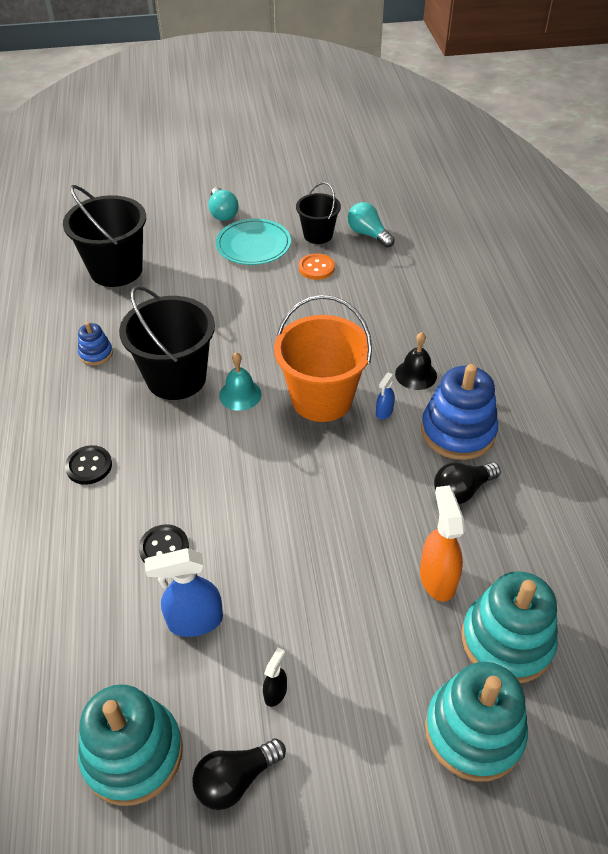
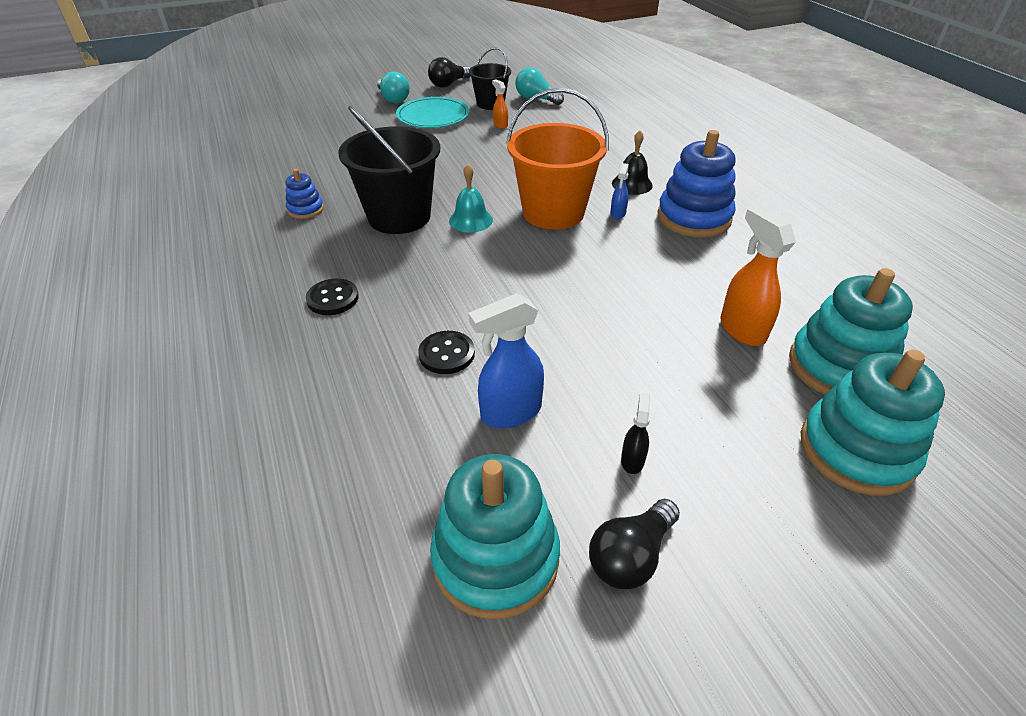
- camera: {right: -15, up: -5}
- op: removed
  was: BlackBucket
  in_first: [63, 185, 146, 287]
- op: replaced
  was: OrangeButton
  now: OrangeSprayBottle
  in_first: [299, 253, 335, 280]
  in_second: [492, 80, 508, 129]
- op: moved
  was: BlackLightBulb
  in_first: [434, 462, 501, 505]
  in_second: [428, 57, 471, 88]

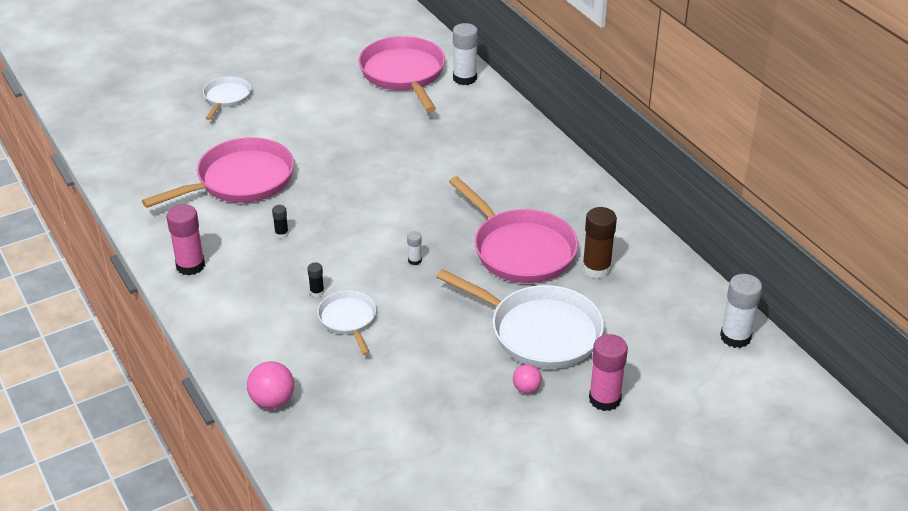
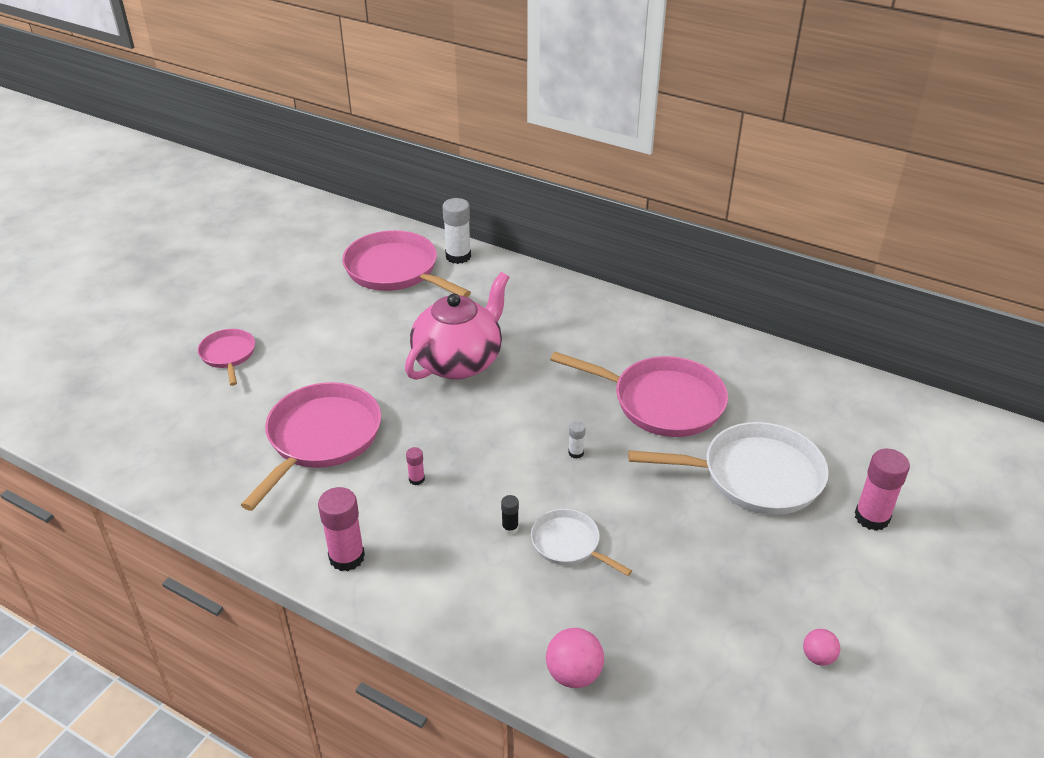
- camera: {right: -30, up: 0}
- op: recoloured
  was: WhitePan
  now: PinkPan
  in_first: [203, 77, 251, 120]
  in_second: [198, 329, 255, 386]
- op: recoloured
  was: BlackGlueStick
  now: PinkGlueStick
  in_first: [272, 205, 289, 238]
  in_second: [406, 447, 425, 485]
- op: moved
  was: PinkBall
  in_first: [513, 364, 542, 393]
  in_second: [803, 629, 840, 666]
- op: removed
  was: BrownGlueStick
  in_first: [582, 207, 617, 278]
- op: removed
  was: WhiteGlueStick
  in_first: [720, 274, 762, 348]
- op: added
  now: PinkTeapot
  in_second: [405, 272, 509, 380]

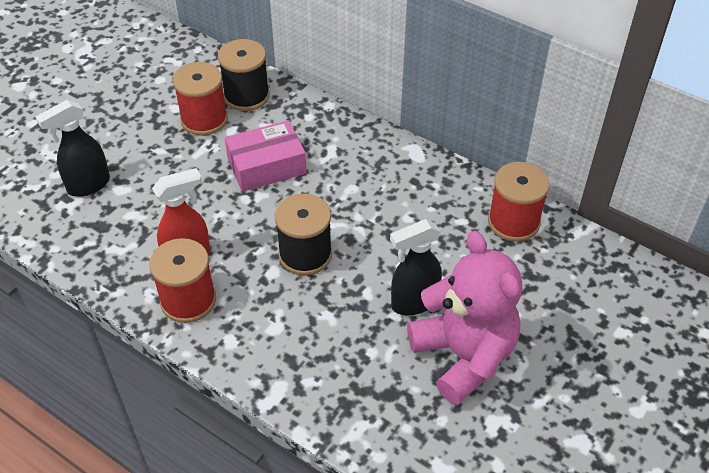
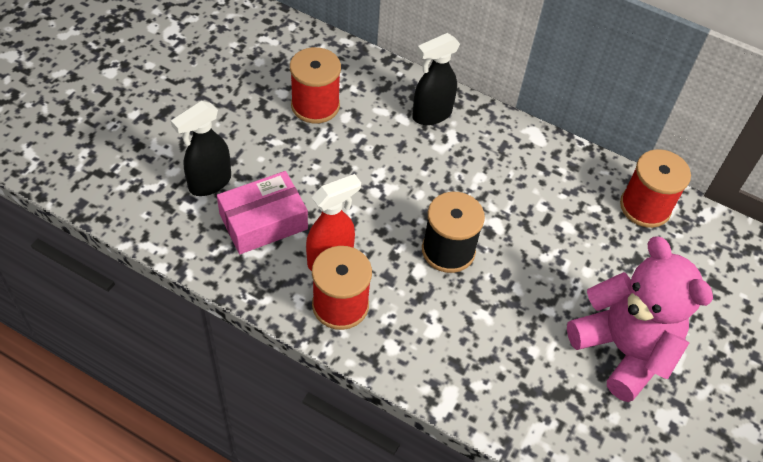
- camera: {right: -10, up: 5}
- op: removed
  was: BlackSpool
  in_first: [218, 39, 270, 111]
- op: moved
  was: PinkBox
  in_first: [225, 120, 307, 192]
  in_second: [217, 171, 308, 254]
- op: moved
  was: BlackSprayBottle
  in_first: [390, 219, 442, 315]
  in_second: [412, 33, 460, 125]

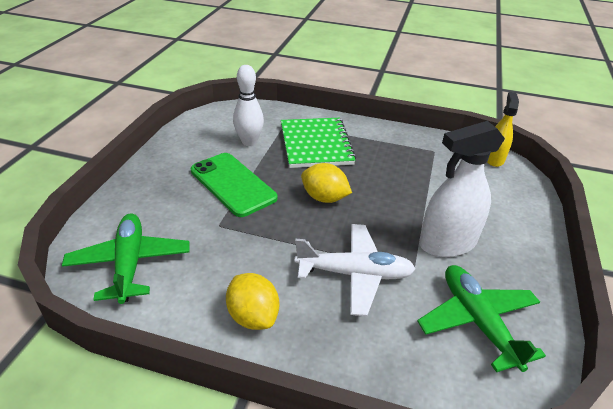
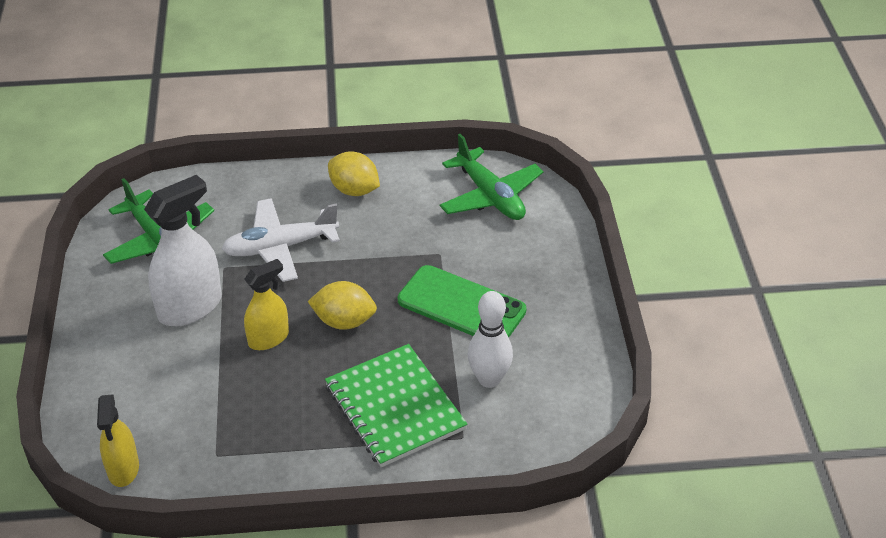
- camera: {right: 160, up: 5}
- op: added
  now: YellowSprayBottle
  in_second: [244, 259, 289, 350]

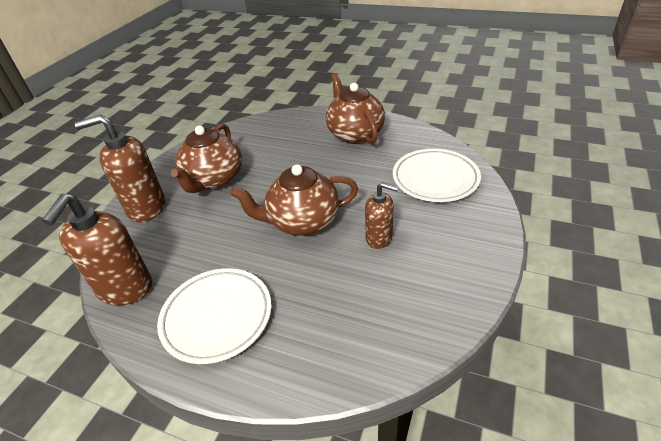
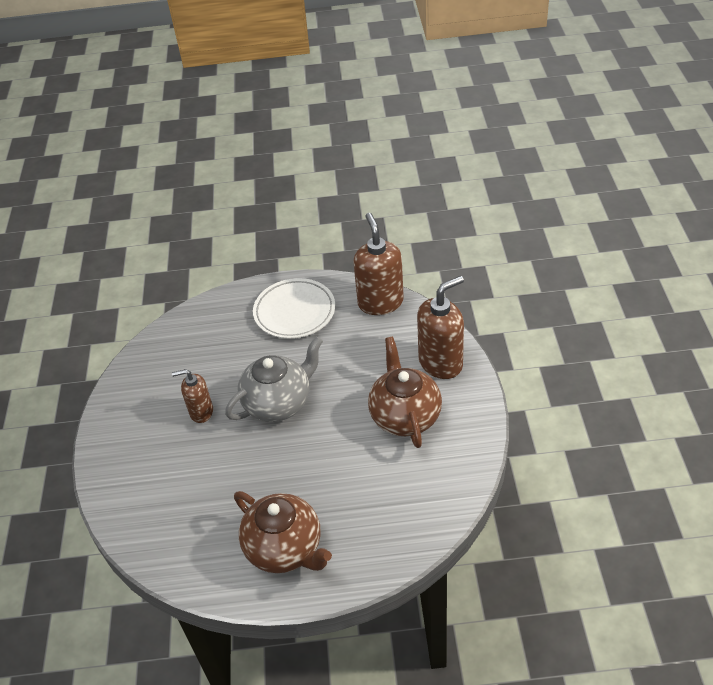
- camera: {right: 155, up: 5}
- op: recoloured
  was: BrownTeapot
  now: GreyTeapot
  in_first: [230, 164, 358, 236]
  in_second: [225, 337, 323, 422]
- op: removed
  was: WhitePlate
  in_first: [393, 149, 481, 202]

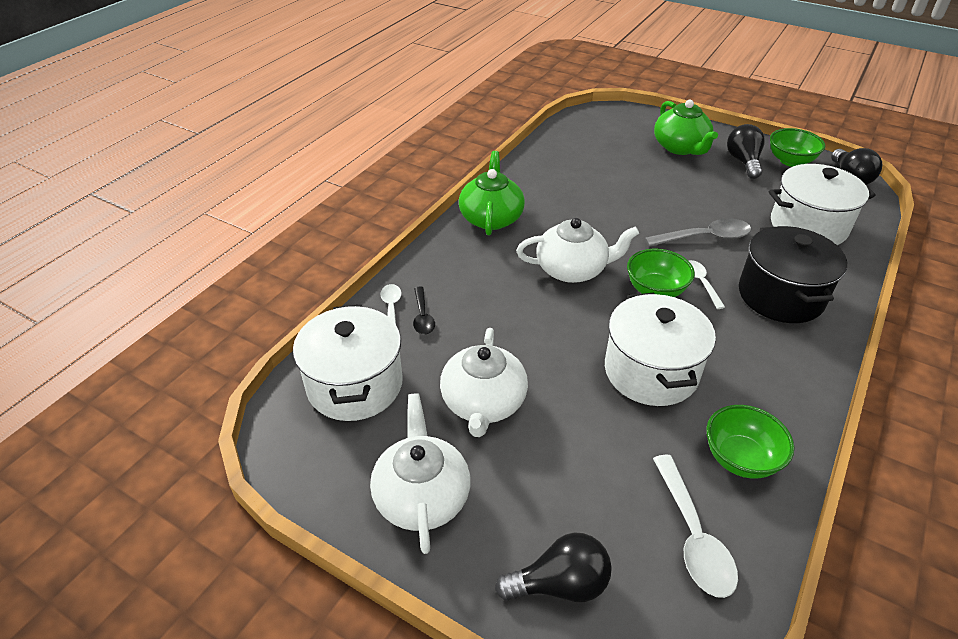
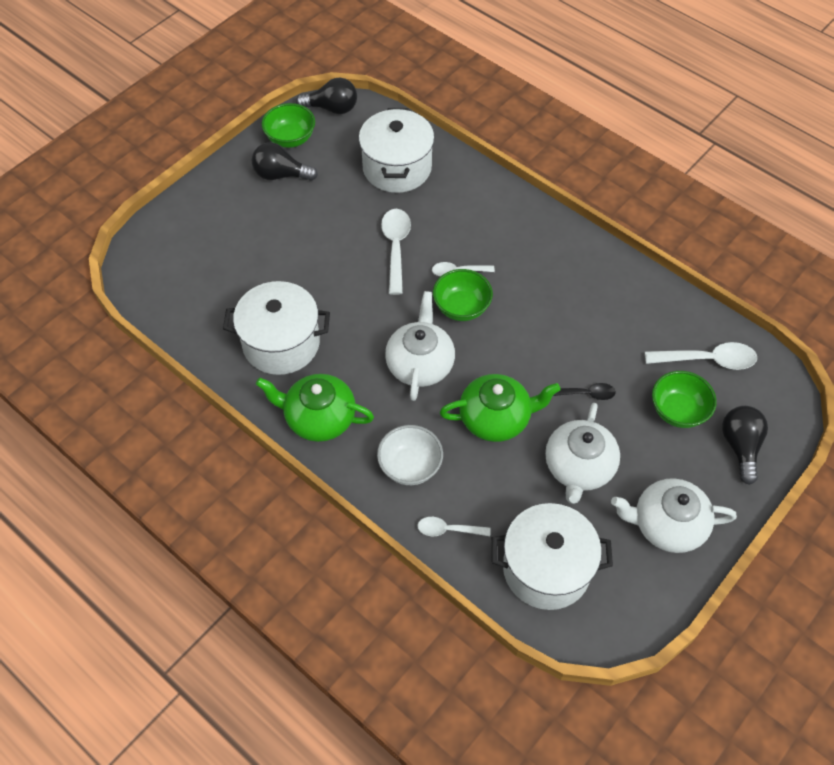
- camera: {right: -80, up: 15}
- op: moved
  was: BlackSpoon
  in_first: [413, 287, 435, 334]
  in_second: [553, 383, 616, 400]
- op: turned
  was: WhiteTeapot
  in_first: [440, 328, 528, 437]
  in_second: [545, 403, 620, 504]
  clockwise: 90
- op: moved
  was: WhitePot
  in_first: [605, 293, 716, 406]
  in_second: [223, 281, 330, 375]
- op: recoloured
  was: GreySpoon
  now: WhiteSpoon
  in_first: [645, 218, 751, 247]
  in_second: [381, 209, 411, 295]
- op: moved
  was: GreenTeapot
  in_first: [654, 100, 718, 155]
  in_second: [440, 374, 561, 442]
- op: moved
  was: GreenBowl
  in_first: [706, 405, 794, 479]
  in_second: [652, 371, 717, 428]
- op: removed
  was: BlackPot
  in_first: [739, 226, 847, 323]
- op: added
  now: WhiteBowl
  in_second: [377, 425, 443, 485]

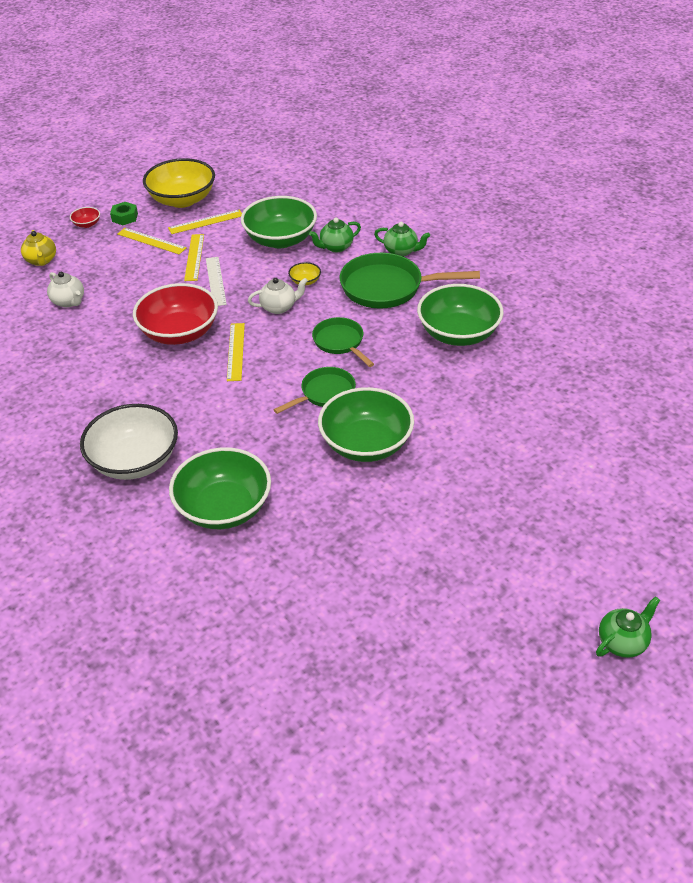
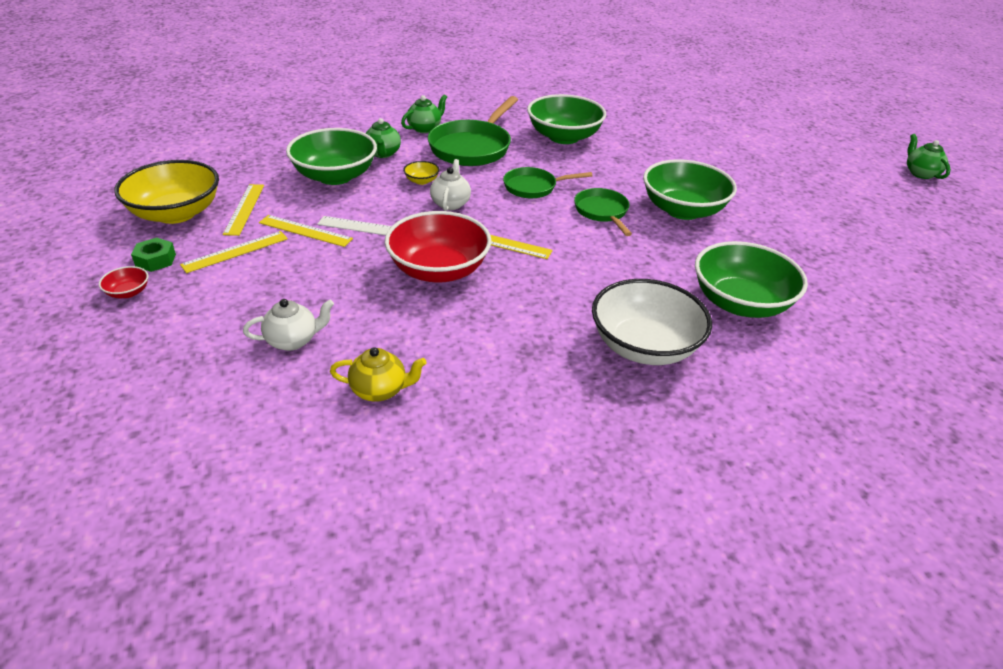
- camera: {right: -70, up: -5}
- op: moved
  was: YellowTeapot
  in_first: [21, 230, 56, 266]
  in_second: [330, 347, 427, 402]

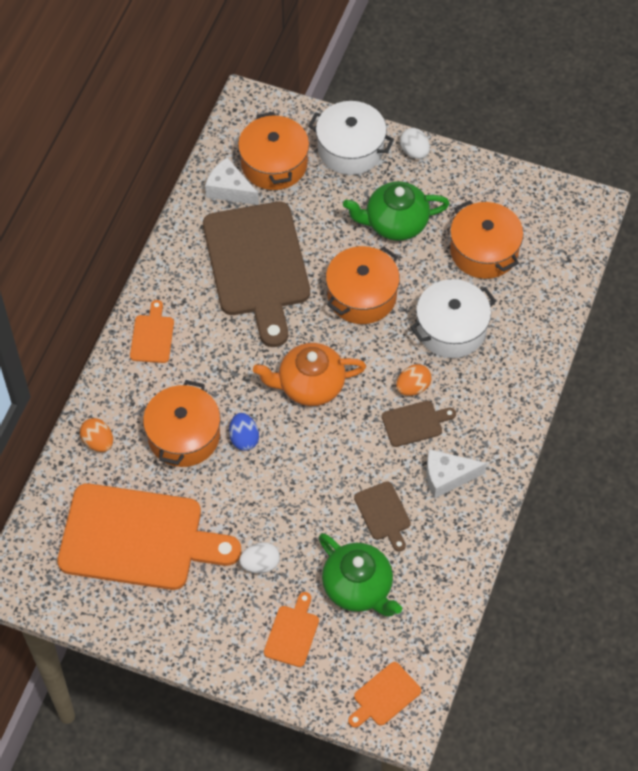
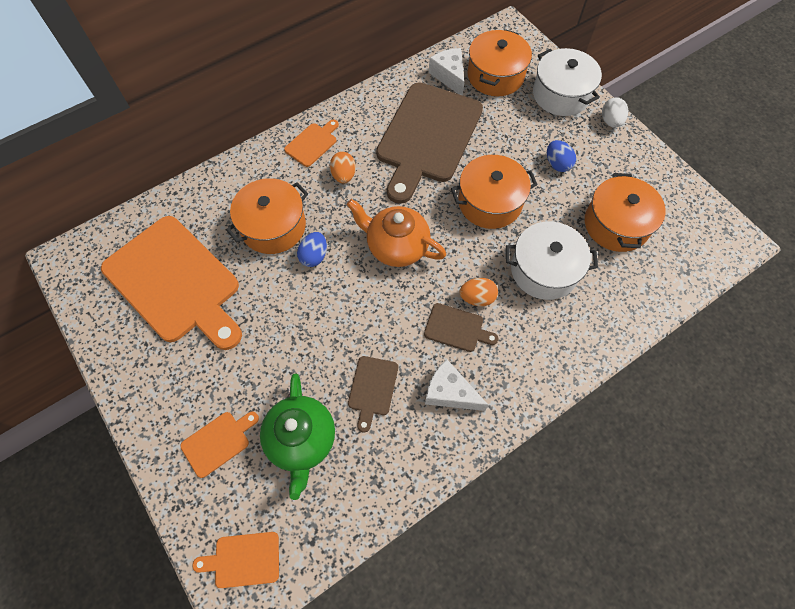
- camera: {right: 35, up: 5}
- op: moved
  was: OrangeEgg
  in_first: [80, 418, 113, 452]
  in_second: [330, 152, 356, 183]
- op: removed
  was: WhiteEgg
  in_first: [239, 542, 280, 573]
- op: replaced
  was: GreenTeapot
  now: BlueEgg
  in_first: [343, 181, 450, 241]
  in_second: [547, 140, 576, 172]

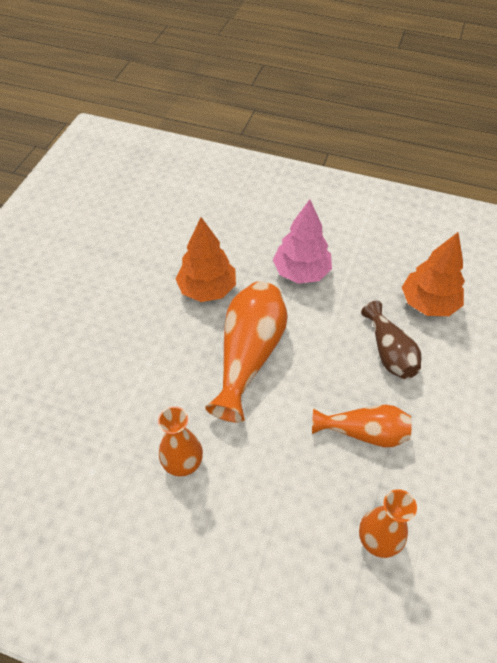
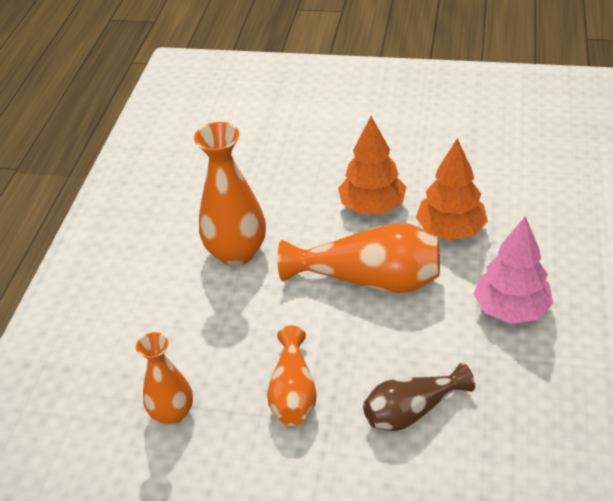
- camera: {right: 85, up: -10}
- op: resized
  was: OrangeVase
  in_first: [158, 406, 203, 477]
  in_second: [194, 122, 266, 266]
  ratio: 1.59
- op: moved
  was: OrangeTree
  in_first: [402, 232, 465, 316]
  in_second: [338, 116, 406, 214]

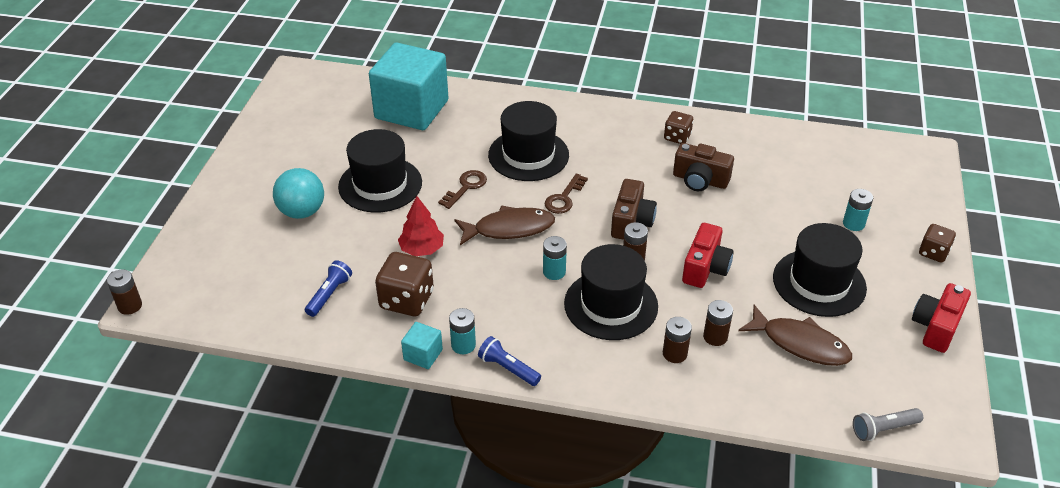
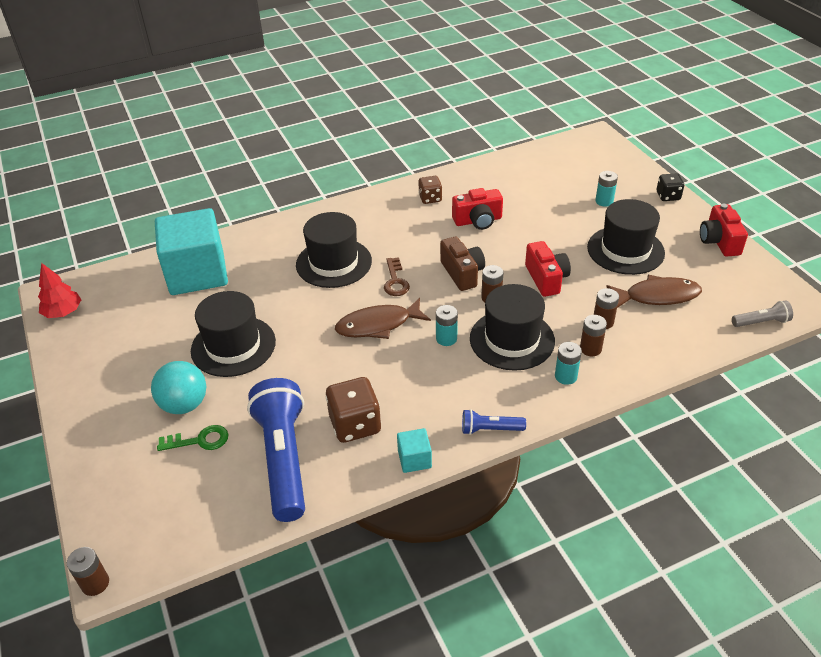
- camera: {right: -35, up: 0}
- op: resized
  was: BlueFlashlight
  in_first: [305, 260, 352, 317]
  in_second: [247, 378, 305, 522]
  ratio: 2.22
- op: moved
  was: RedTree
  in_first: [398, 196, 444, 256]
  in_second: [38, 263, 81, 318]
- op: removed
  was: BrownKey
  in_first: [438, 170, 487, 209]
- op: moved
  was: TurquoiseBattery
  in_first: [449, 308, 476, 354]
  in_second: [555, 342, 582, 385]
- op: turned
  was: BrownFish
  in_first: [454, 205, 555, 245]
  in_second: [335, 298, 431, 339]
  clockwise: -150
- op: recoloured
  was: BrownCamera
  now: RedCamera
  in_first: [673, 143, 734, 191]
  in_second: [452, 188, 503, 230]
- op: turned
  was: GreyFlashlight
  in_first: [853, 408, 923, 441]
  in_second: [732, 300, 793, 327]
  clockwise: -135
- op: recoloured
  was: BrownDice
  now: BlackDice
  in_first: [919, 224, 956, 263]
  in_second: [657, 173, 684, 201]
- op: added
  now: GreenKey
  in_second: [157, 425, 228, 451]

